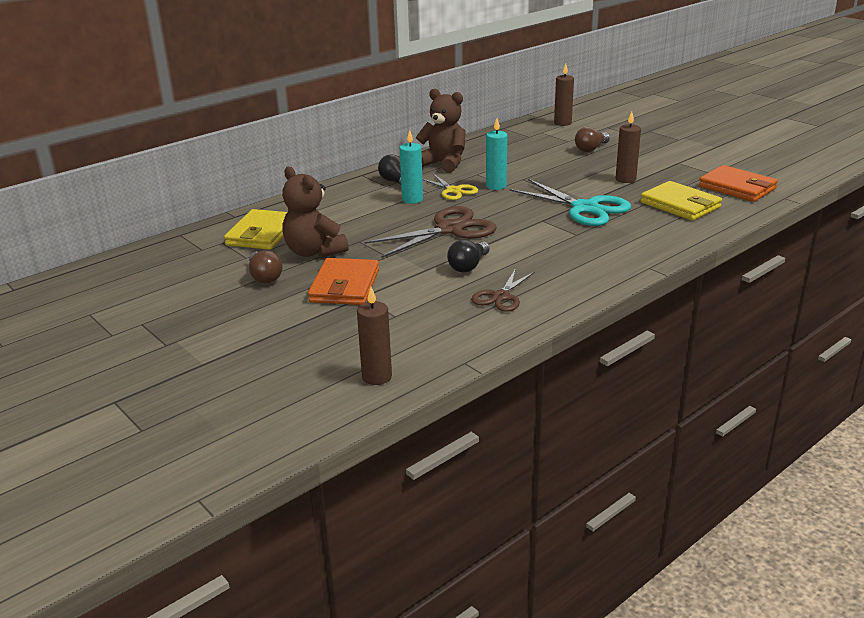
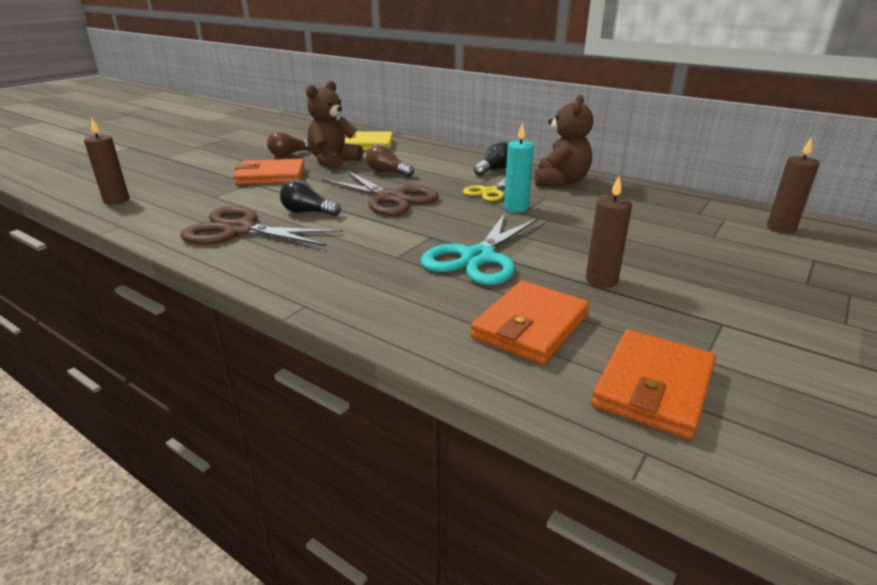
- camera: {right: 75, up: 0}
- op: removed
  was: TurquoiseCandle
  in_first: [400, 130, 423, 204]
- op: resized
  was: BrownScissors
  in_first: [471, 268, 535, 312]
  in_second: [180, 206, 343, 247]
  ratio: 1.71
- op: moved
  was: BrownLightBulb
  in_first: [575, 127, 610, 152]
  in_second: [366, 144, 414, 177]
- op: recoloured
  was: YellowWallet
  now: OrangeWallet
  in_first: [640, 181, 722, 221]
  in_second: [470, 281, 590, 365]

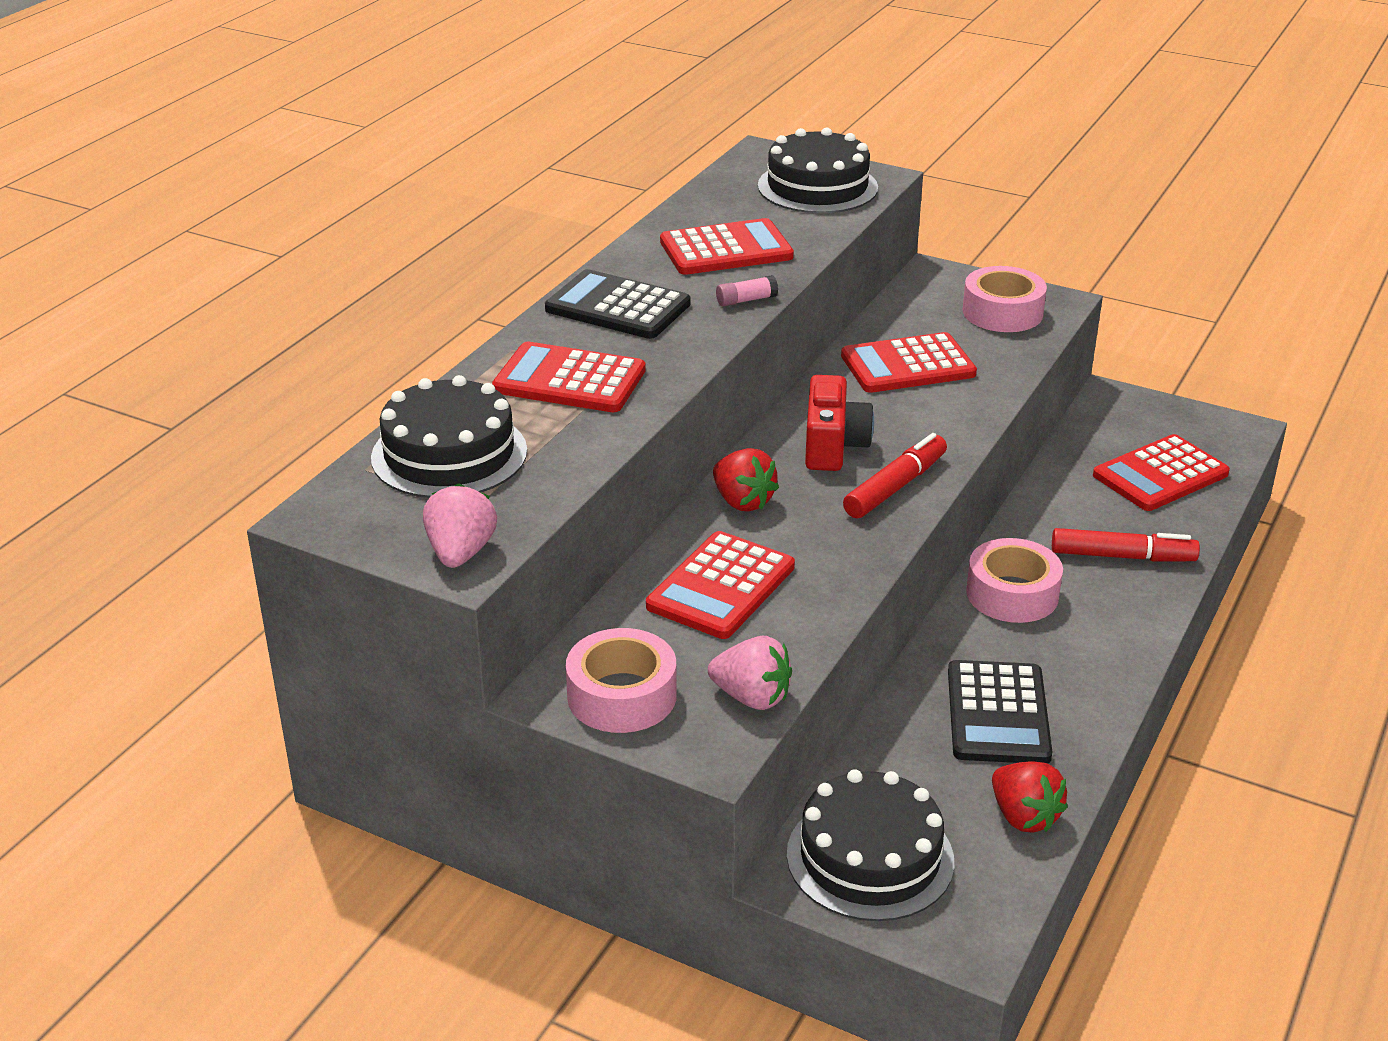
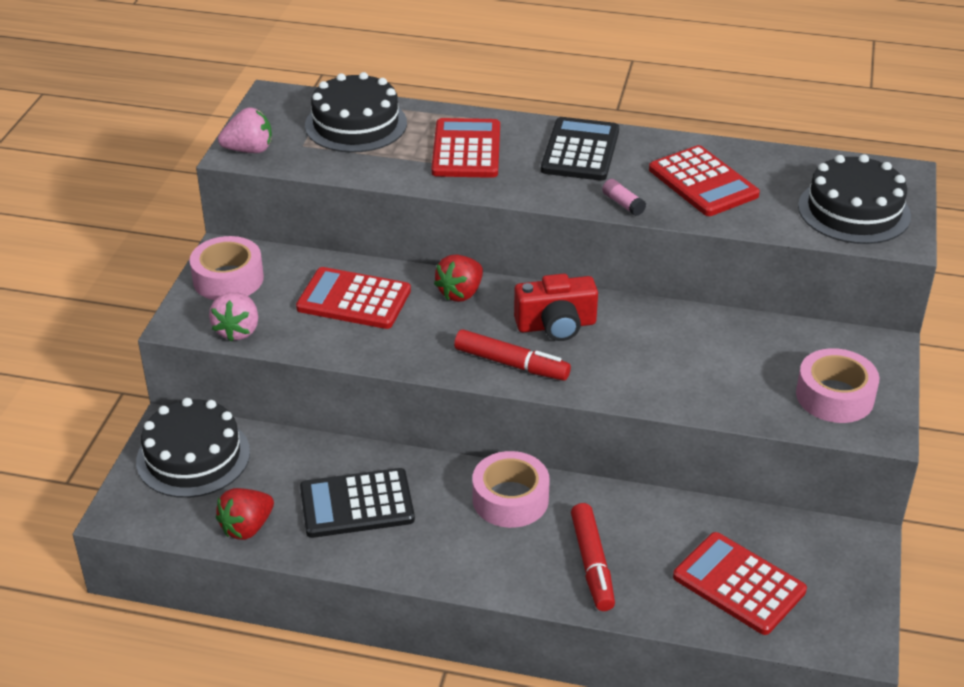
- camera: {right: 75, up: 5}
- op: removed
  was: RedCalculator
  in_first: [841, 332, 977, 393]

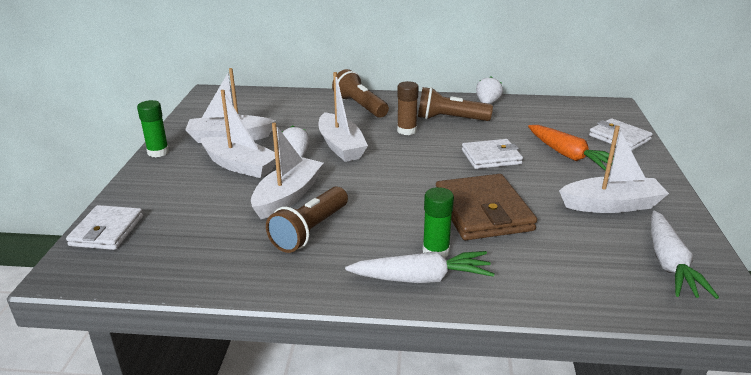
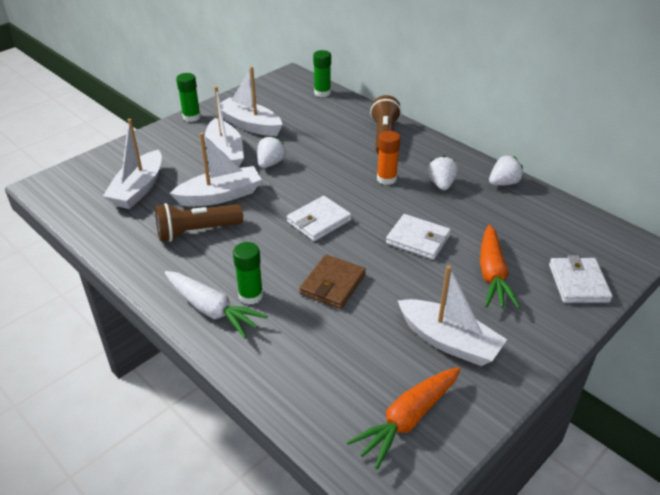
- camera: {right: 40, up: 10}
- op: moved
  was: WhiteWallet
  in_first: [66, 205, 143, 250]
  in_second: [287, 196, 351, 241]
- op: moved
  was: WhiteBoat
  in_first: [318, 72, 368, 162]
  in_second: [103, 119, 162, 209]
- op: recoloured
  was: BrownGlueStick
  now: OrangeGlueStick
  in_first: [397, 81, 419, 135]
  in_second: [377, 131, 400, 185]
- op: replaced
  was: BrownFlashlight
  now: WhiteStrawberry
  in_first: [418, 87, 493, 121]
  in_second: [428, 155, 458, 190]
- op: resized
  was: BrownWallet
  in_first: [436, 174, 537, 240]
  in_second: [299, 255, 366, 309]
  ratio: 0.65
- op: recoloured
  was: WhiteCarrot
  now: OrangeCarrot
  in_first: [651, 210, 719, 299]
  in_second: [347, 367, 460, 469]
- op: added
  now: GreenGlueStick
  in_second: [313, 50, 331, 97]

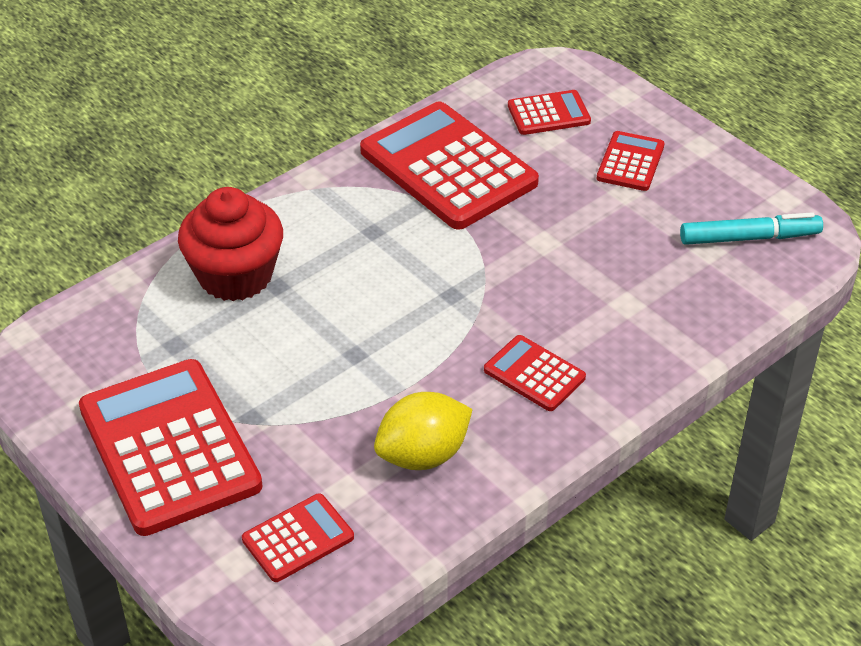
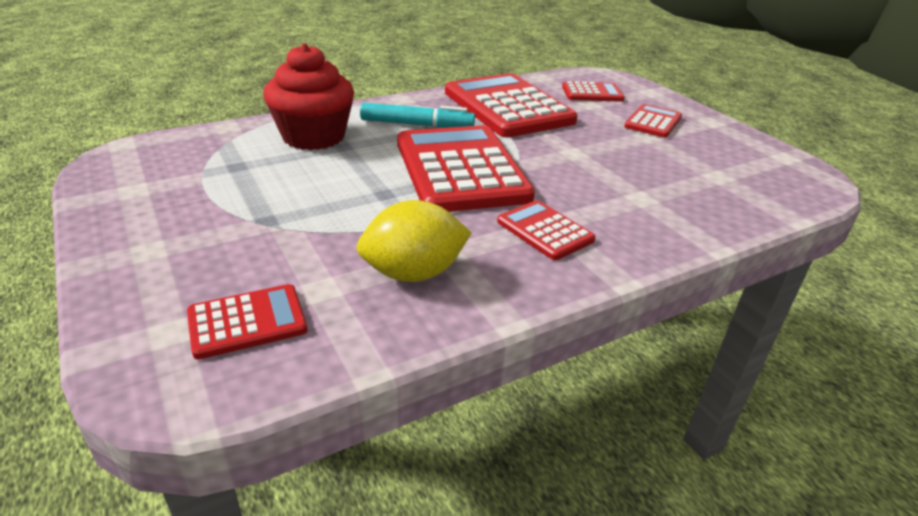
- camera: {right: 10, up: -10}
- op: moved
  was: RedCalculator
  in_first: [79, 359, 262, 536]
  in_second: [397, 125, 535, 212]
- op: moved
  was: TurquoiseMarker
  in_first: [680, 212, 823, 245]
  in_second: [360, 103, 475, 128]

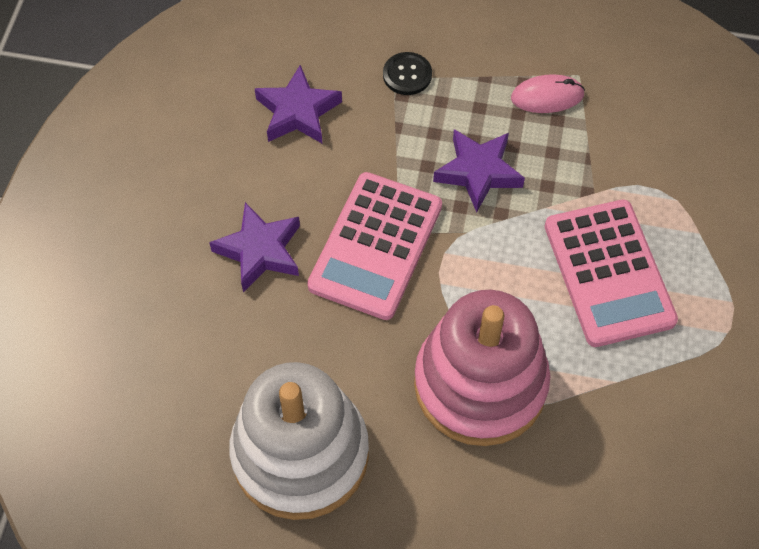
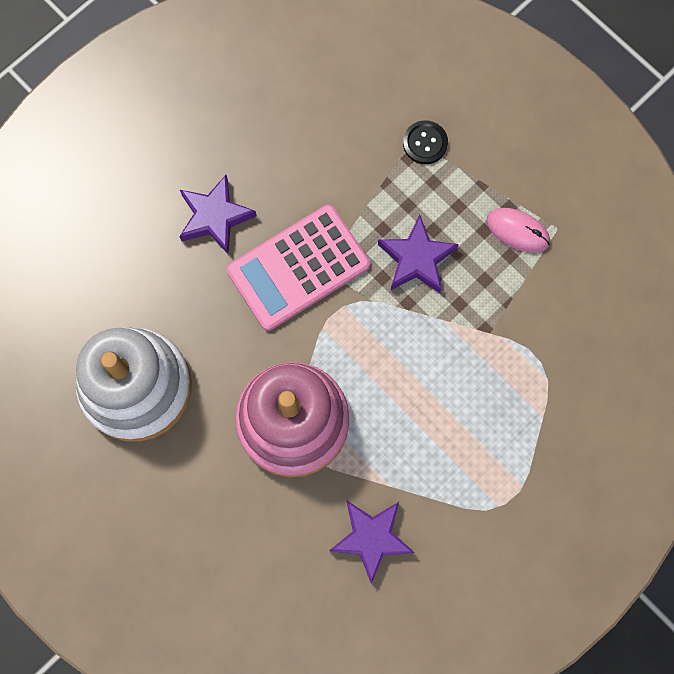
- camera: {right: 35, up: 15}
- op: moved
  was: PurpleStar
  in_first: [254, 65, 342, 143]
  in_second: [329, 501, 415, 584]
- op: removed
  was: PinkCalculator
  in_first: [545, 200, 678, 347]

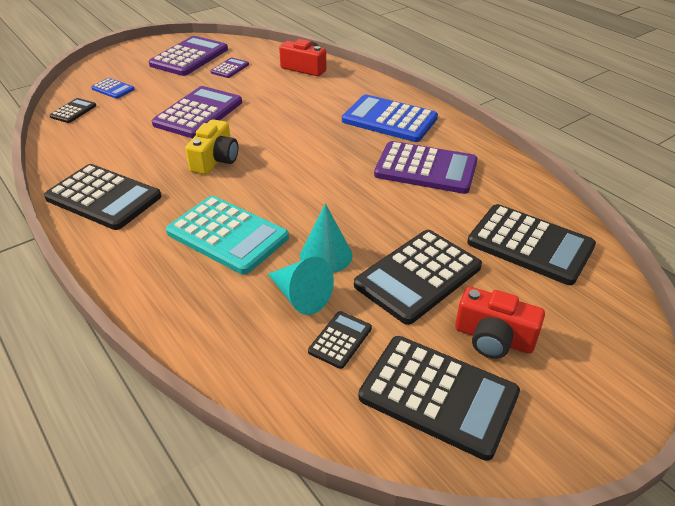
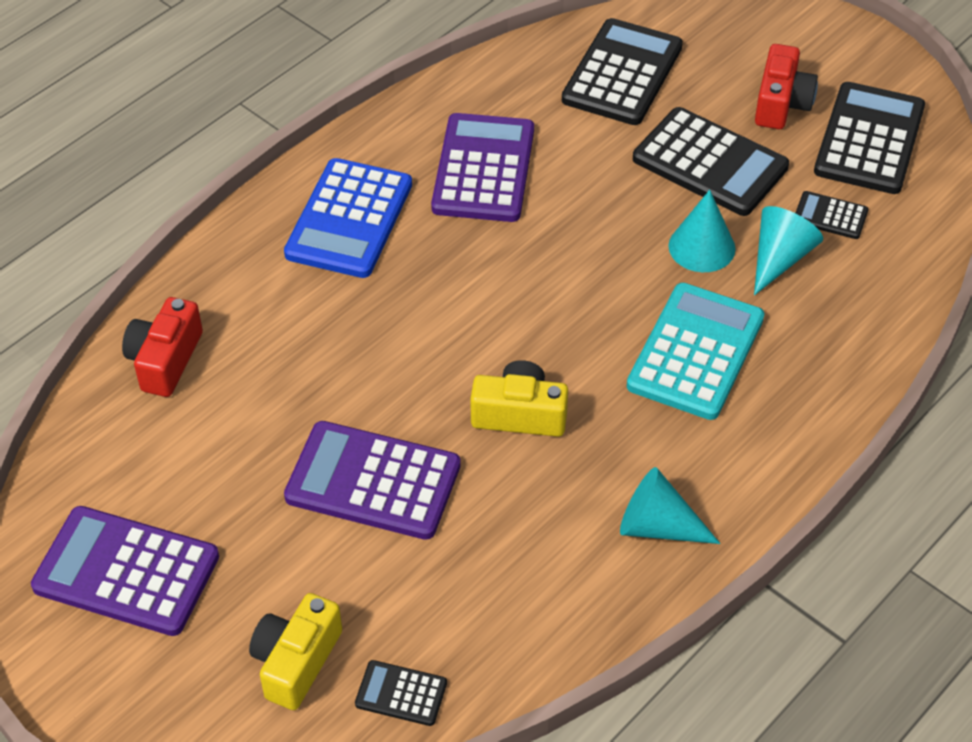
- camera: {right: -100, up: 10}
- op: replaced
  was: BlackCalculator
  now: TurquoiseCone
  in_first: [44, 164, 161, 230]
  in_second: [620, 467, 721, 544]
- op: replaced
  was: BlueCalculator
  now: YellowCamera
  in_first: [91, 78, 135, 99]
  in_second: [249, 593, 342, 710]
- op: removed
  was: PurpleCalculator
  in_first: [210, 57, 249, 78]

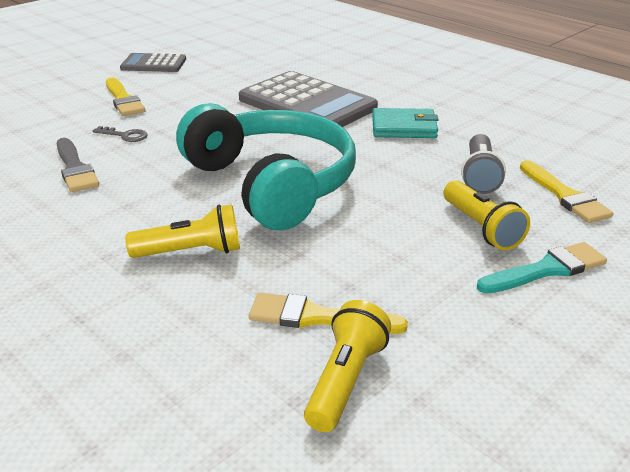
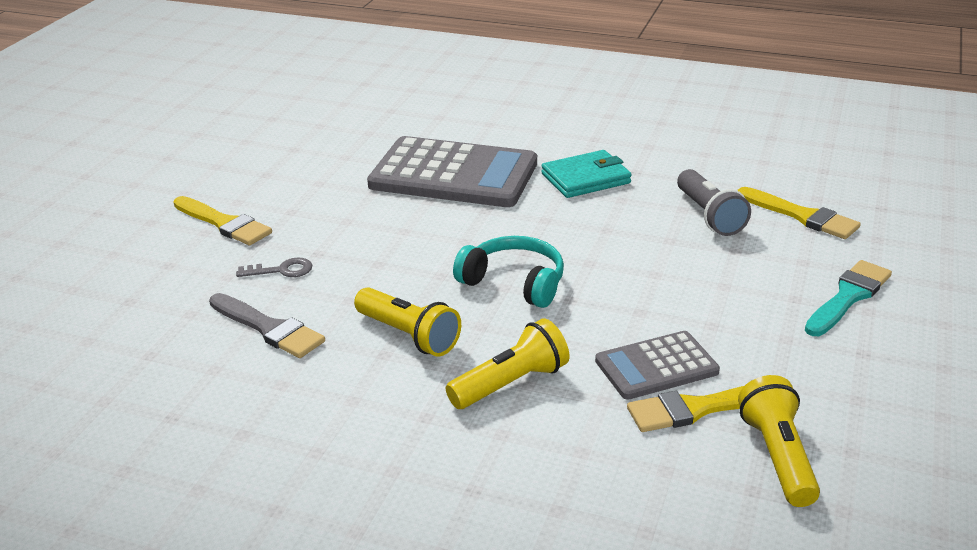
- camera: {right: -25, up: 0}
- op: moved
  was: GreyCalculator
  in_first: [120, 53, 186, 72]
  in_second: [595, 331, 720, 400]
- op: resized
  was: TurquoiseHeadphones
  in_first: [176, 103, 356, 231]
  in_second: [453, 236, 564, 308]
  ratio: 0.5
- op: moved
  was: YellowFlashlight
  in_first: [443, 180, 530, 250]
  in_second: [354, 287, 461, 357]

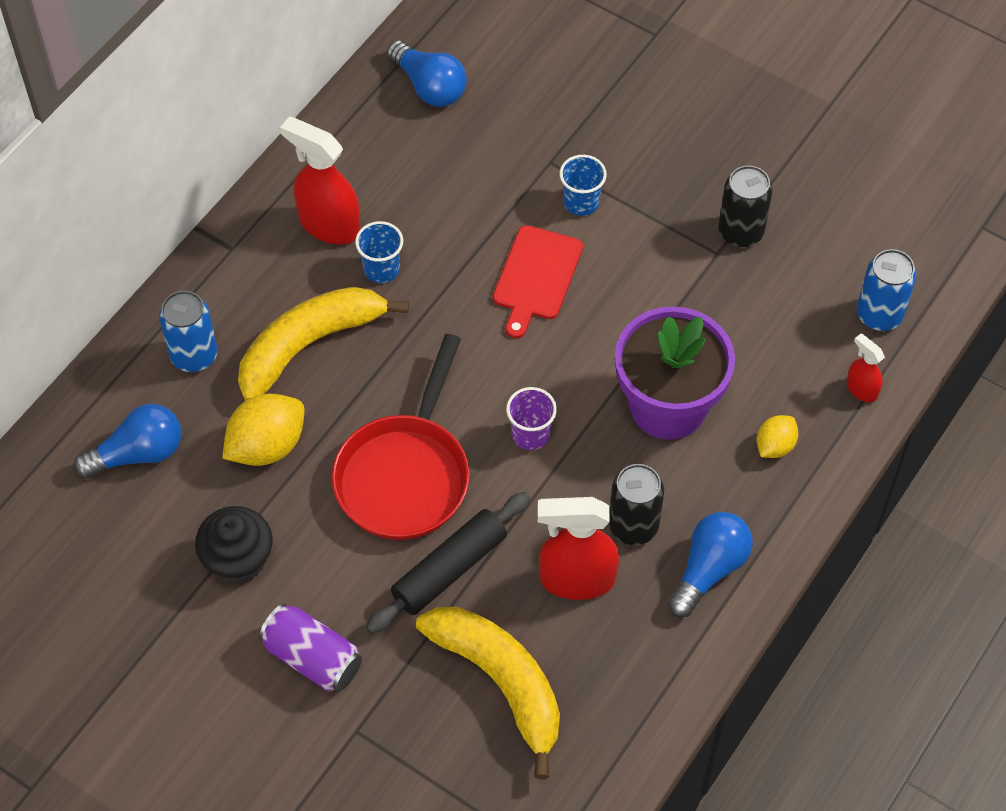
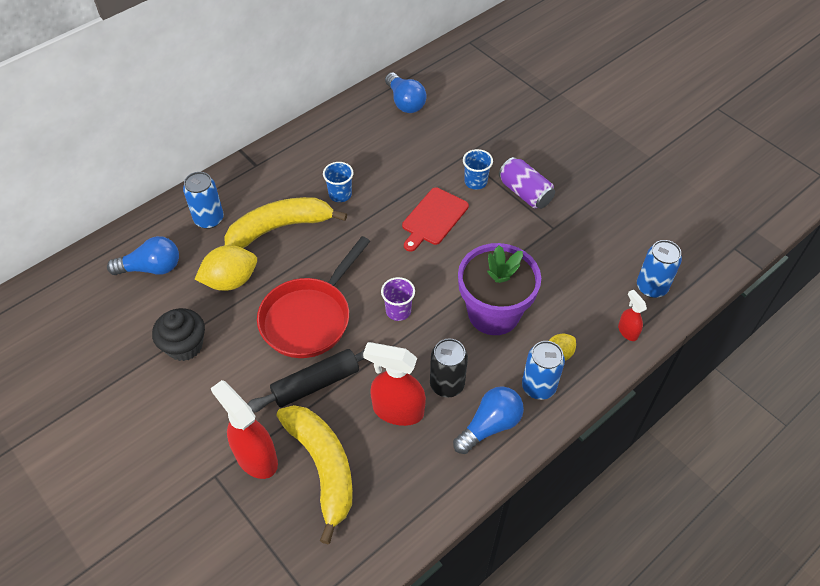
- camera: {right: 15, up: -5}
- op: moved
  was: PurpleCan
  in_first: [259, 604, 362, 691]
  in_second: [499, 157, 555, 209]
- op: moved
  was: RedSprayBottle
  in_first: [280, 116, 360, 244]
  in_second: [211, 380, 278, 479]
- op: removed
  was: BlackCan
  in_first: [718, 166, 772, 247]
- op: added
  now: BlueCan
  in_second: [522, 341, 565, 400]

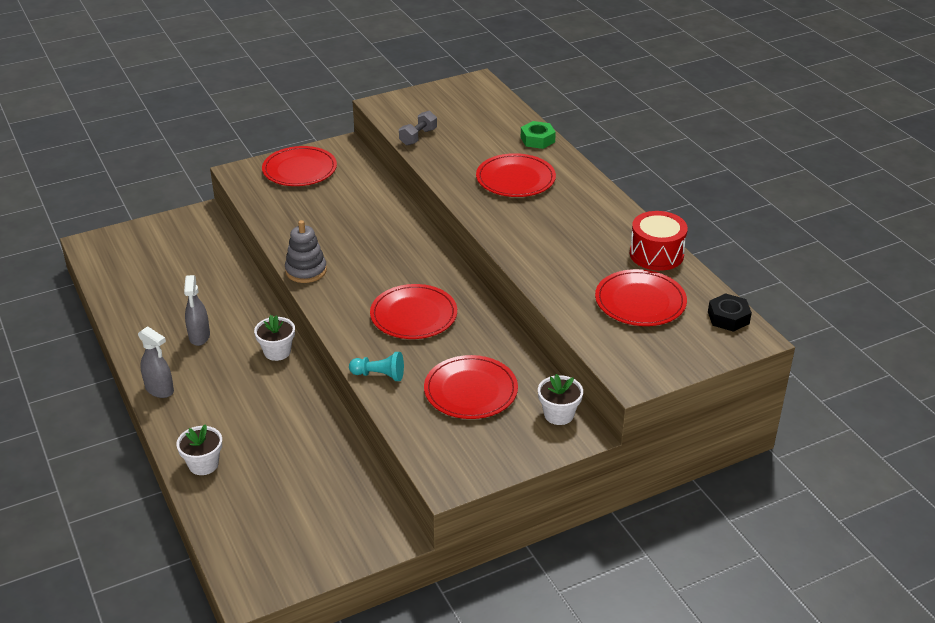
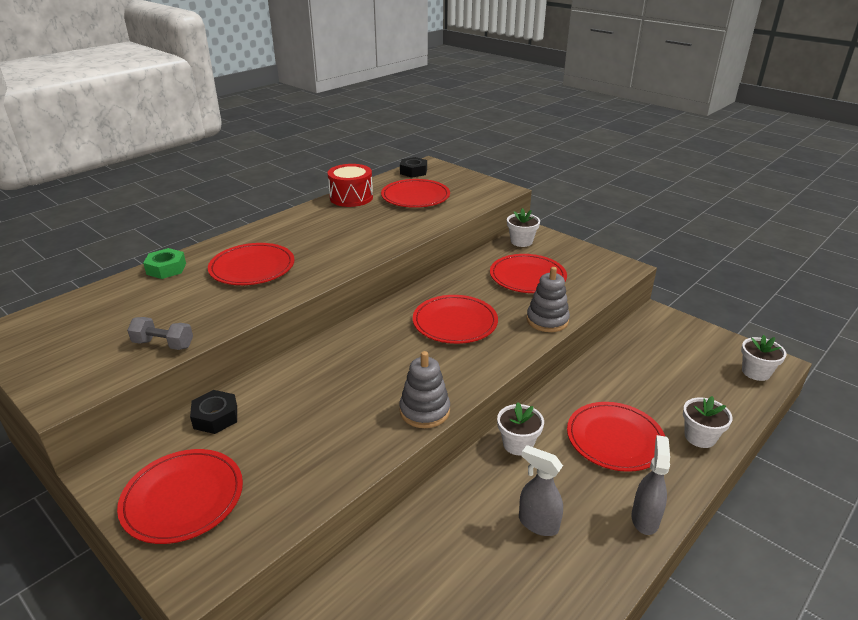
- camera: {right: -110, up: -5}
- op: turned
  was: GreySprayBottle
  in_first: [184, 275, 210, 346]
  in_second: [519, 445, 563, 536]
  clockwise: -120
- op: replaced
  was: TurquoisePawn
  now: GreyStackingToy
  in_first: [349, 352, 404, 381]
  in_second: [526, 267, 570, 332]
- op: added
  now: BlackNut
  in_second: [190, 390, 237, 434]
- op: added
  now: RedPlate
  in_second: [567, 402, 665, 472]
- op: added
  now: WhiteFlowerPot
  in_second: [741, 335, 786, 381]

